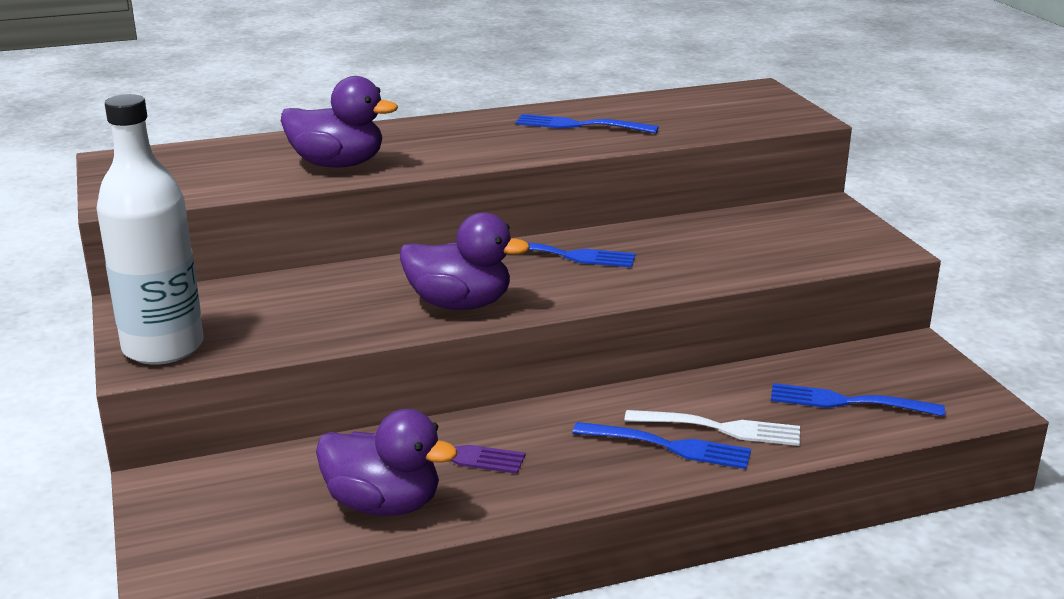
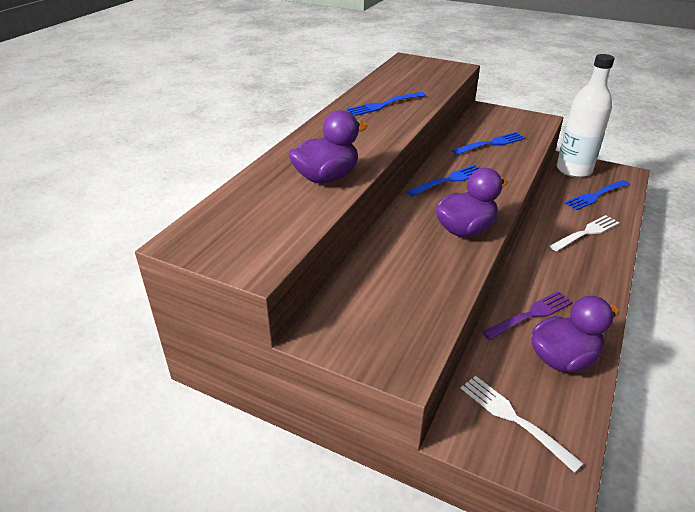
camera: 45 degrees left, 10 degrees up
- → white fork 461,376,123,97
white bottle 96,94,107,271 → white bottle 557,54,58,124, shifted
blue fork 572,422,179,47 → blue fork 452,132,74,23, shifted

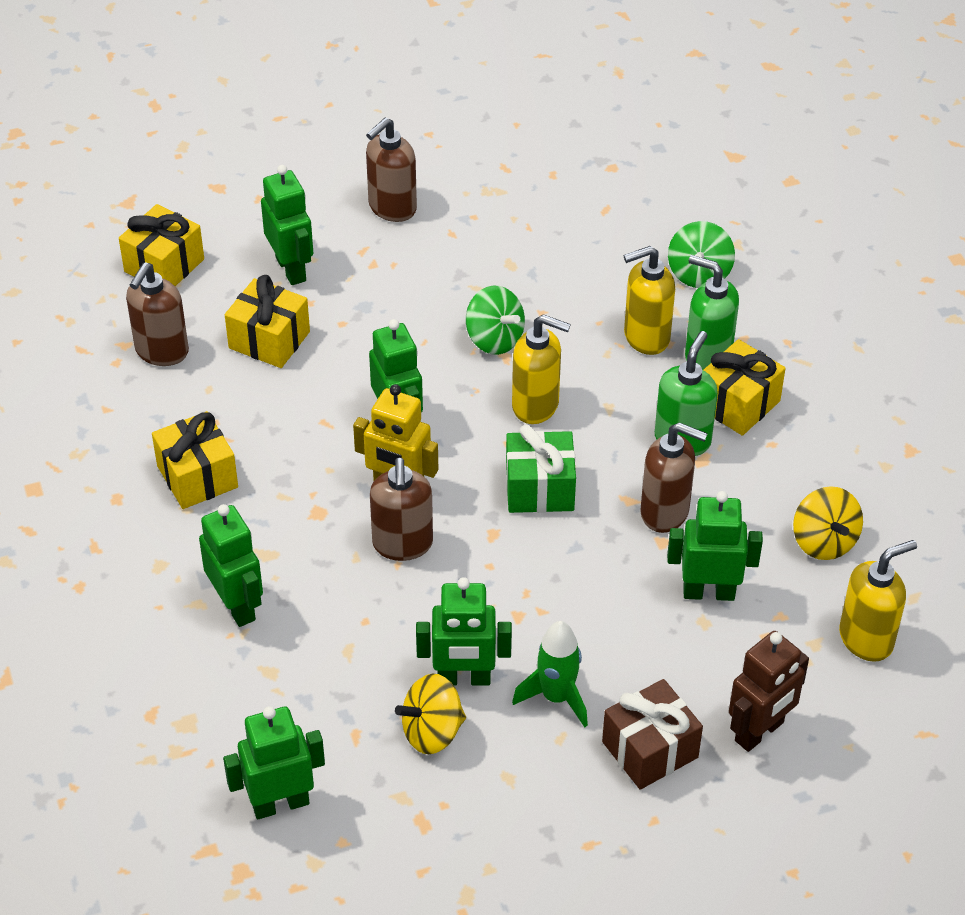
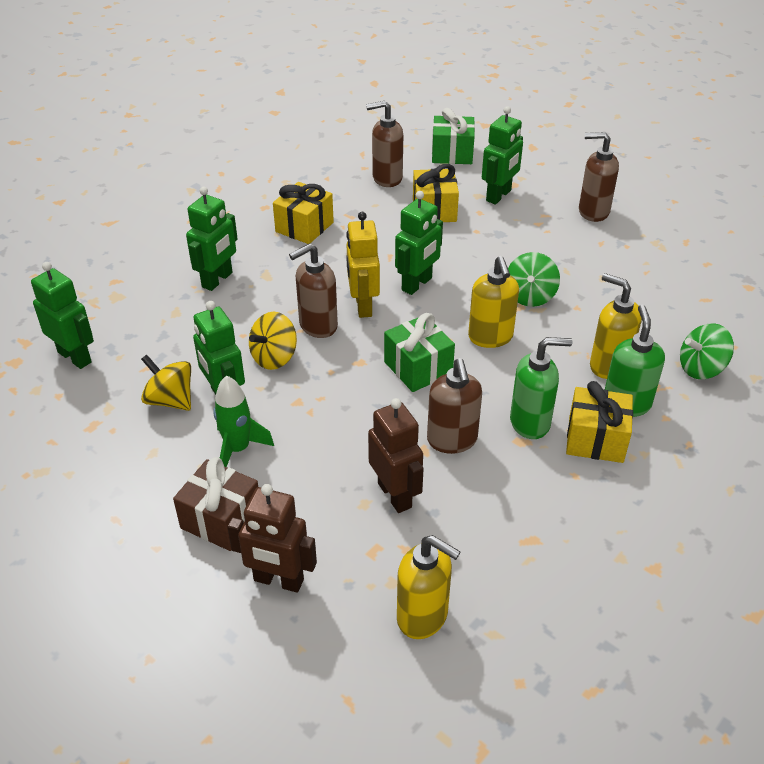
camera: 60 degrees right, 5 degrees down
yellow spinning top 793,486,70,74 → yellow spinning top 249,312,48,58, shifted
yellow gift 119,204,85,82 → green gift 432,108,43,56
green robot 667,491,96,110 → brown robot 368,398,55,115

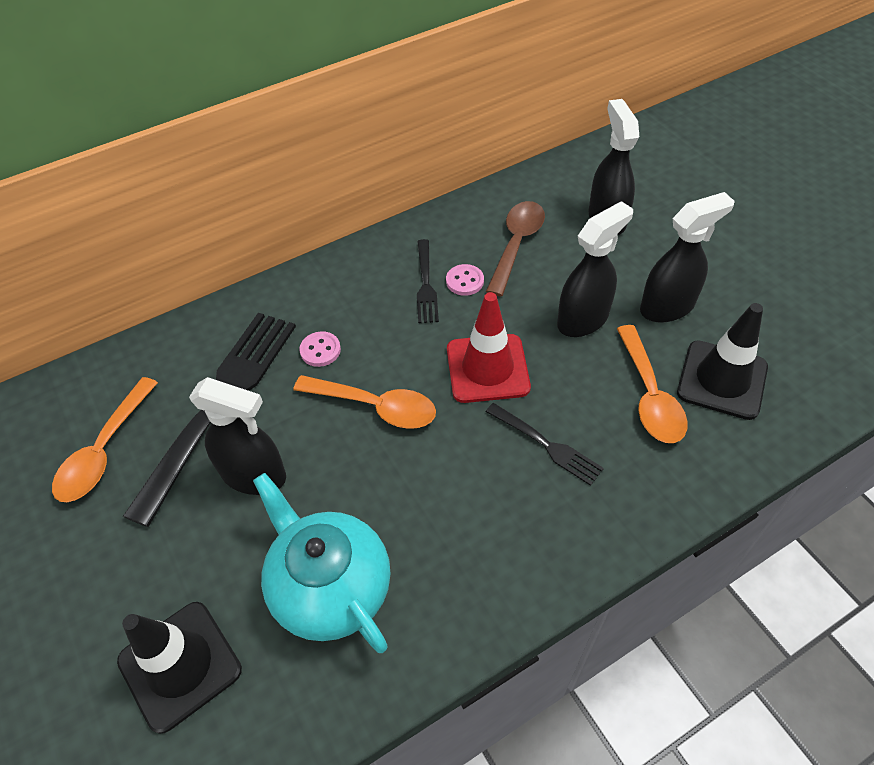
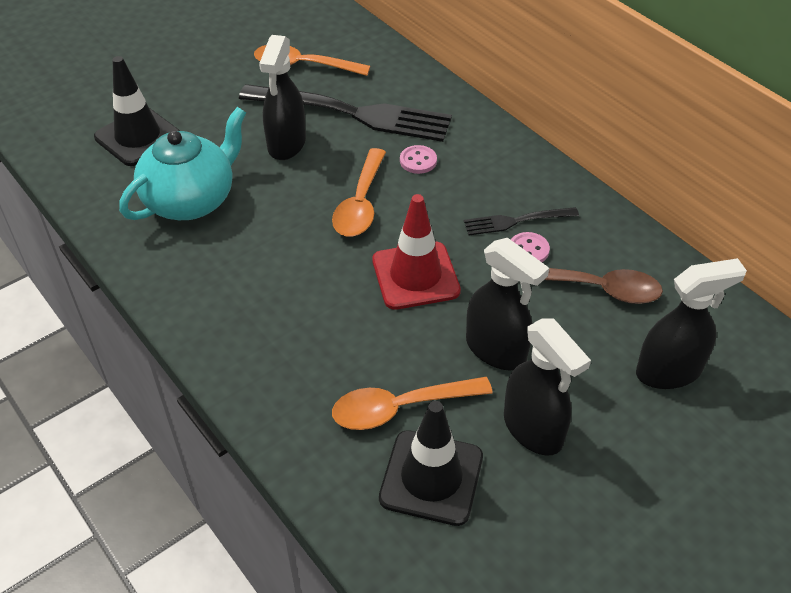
camera: 80 degrees right, 5 degrees down
black fork 486,403,118,83 → -

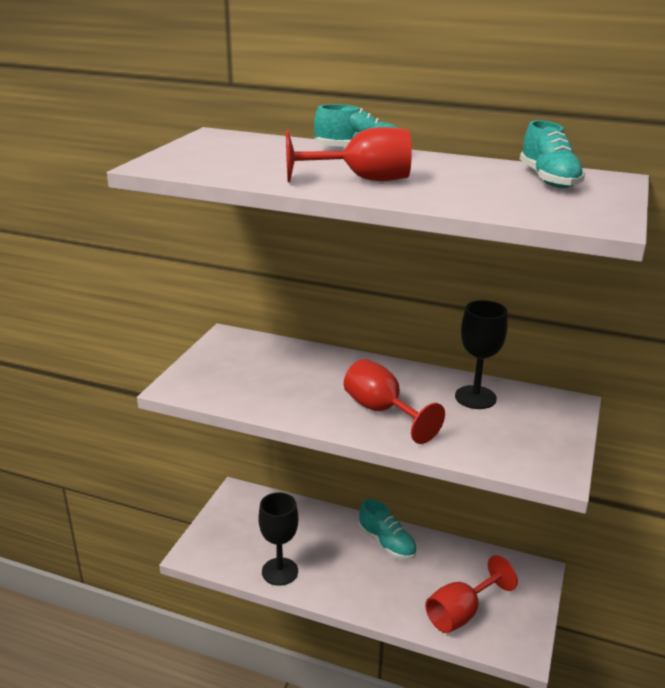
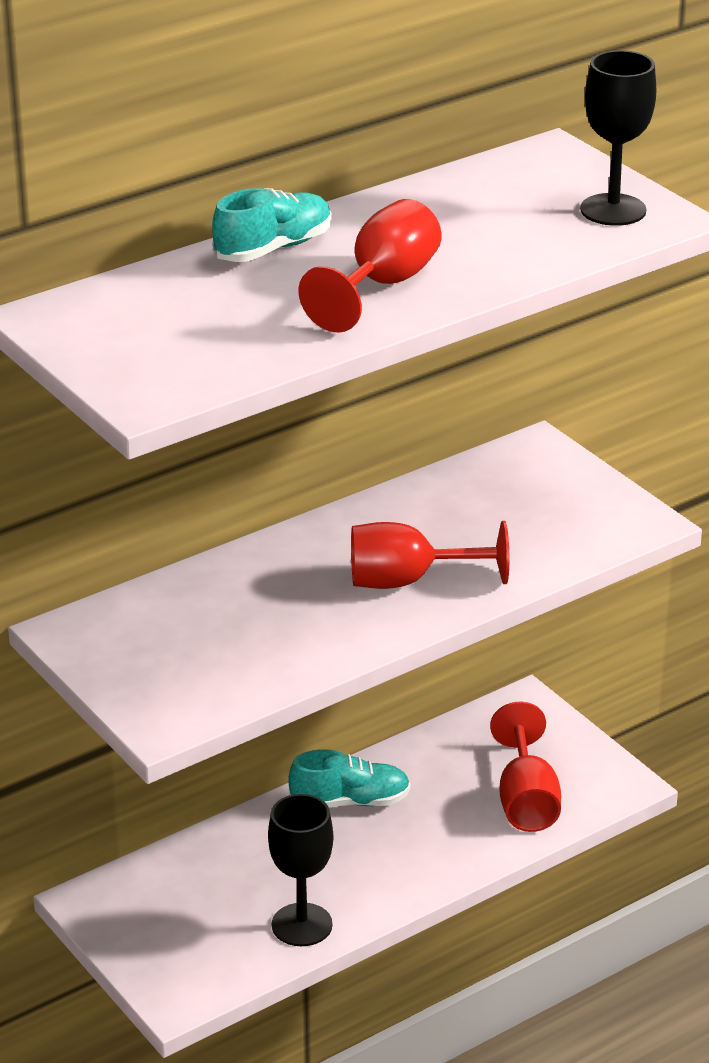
camera: 55 degrees left, 5 degrees up
turquoise shoe 520,120,65,68 → -
black goblet 455,300,53,109 → black goblet 580,50,76,176, shifted

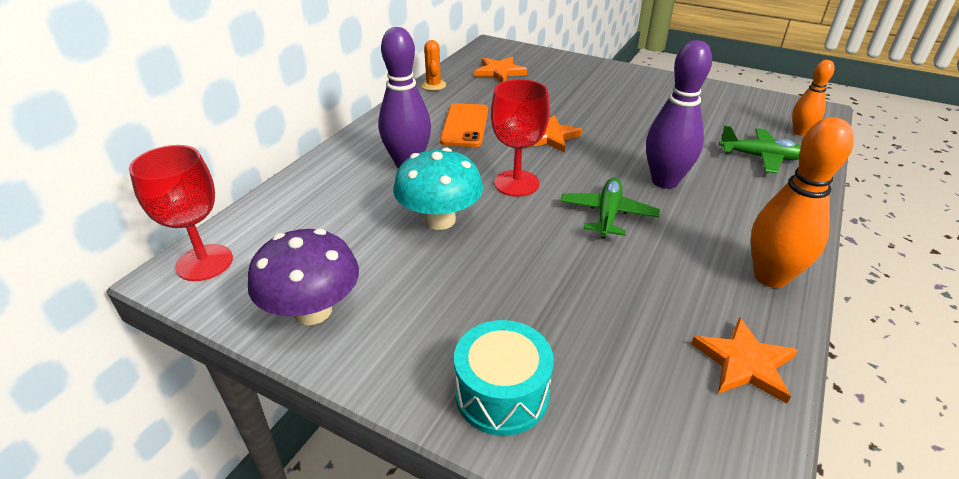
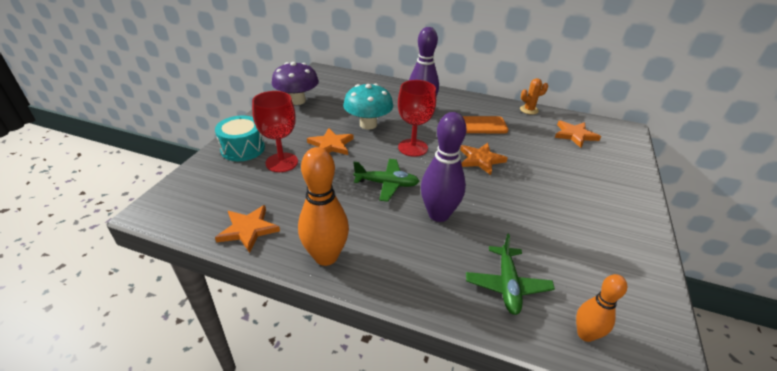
camera: 80 degrees right, 0 degrees up
- → orange star 307,128,46,27
red goblet 129,145,104,136 → red goblet 252,91,46,81, shifted

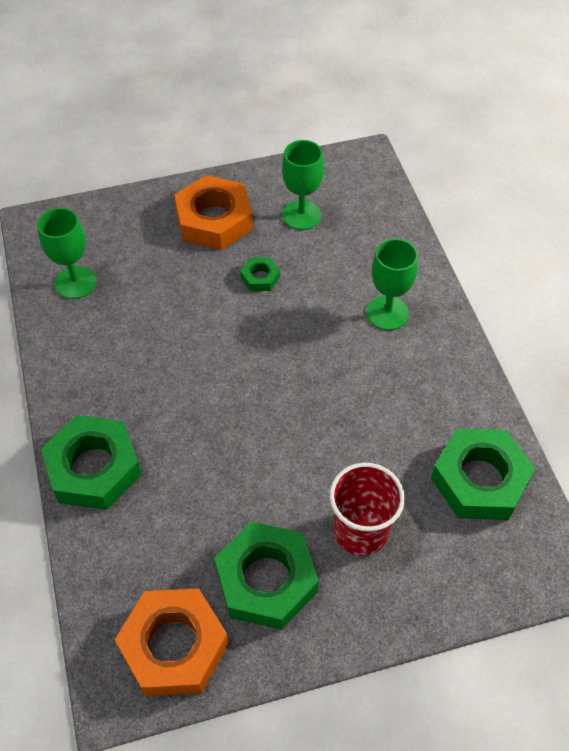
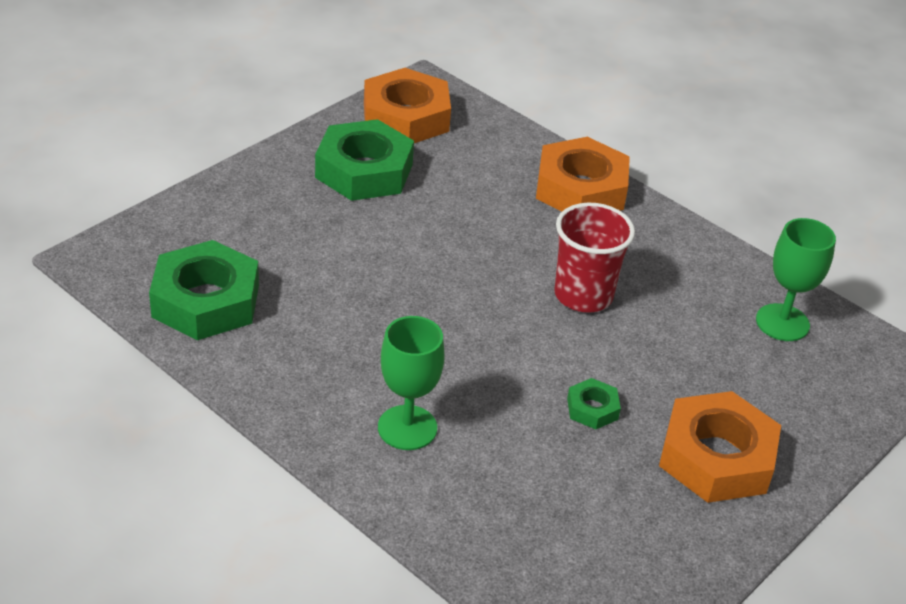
camera: 145 degrees right, 15 degrees down
green goblet 282,140,42,90 → -
red cup 329,463,76,93 → red cup 554,203,81,109, shifted
green nut 41,415,101,95 → orange nut 536,137,94,74

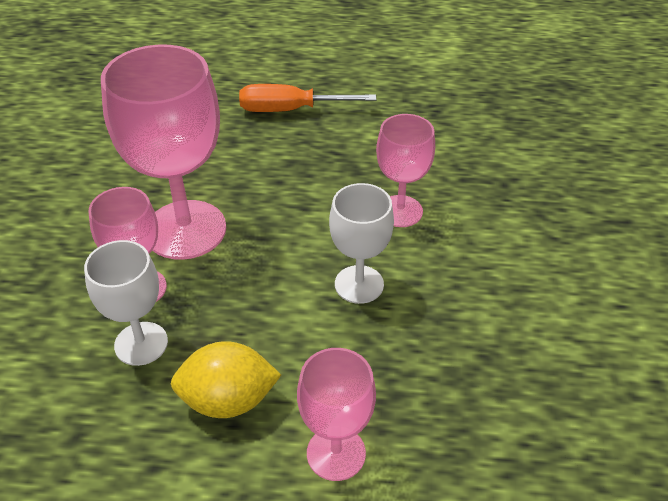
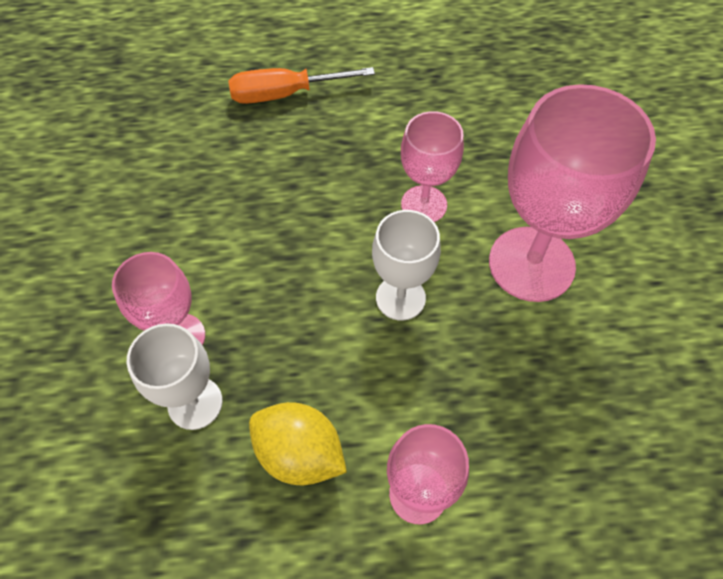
camera: 10 degrees left, 15 degrees up
pink goblet 101,45,125,215 → pink goblet 489,84,167,218, shifted
yellow lemon 171,341,110,77 → yellow lemon 249,402,98,83, 45 degrees clockwise

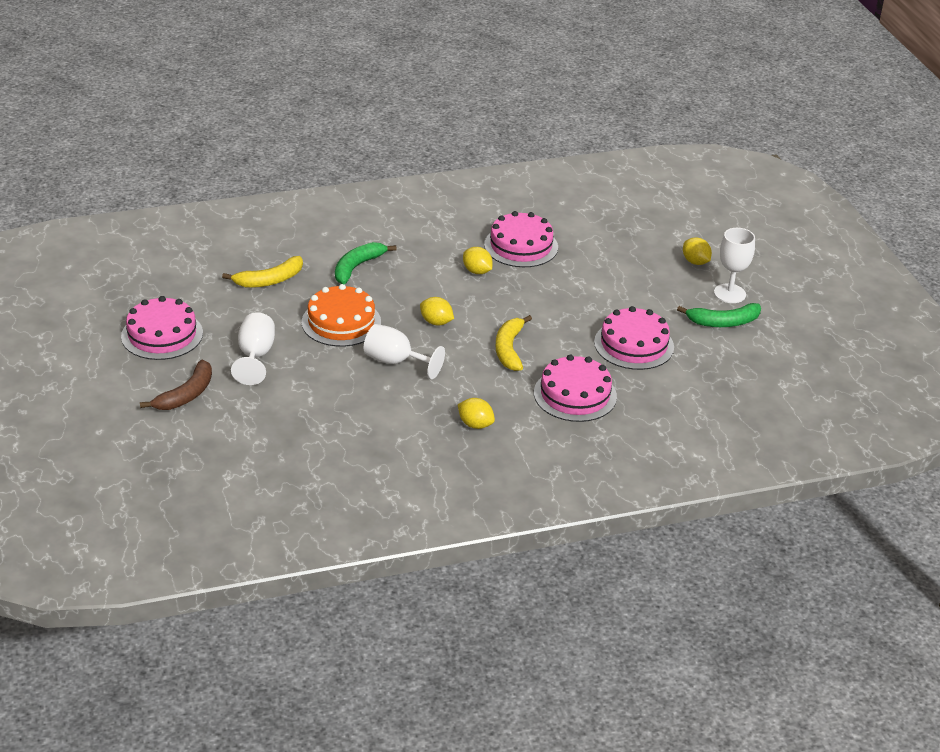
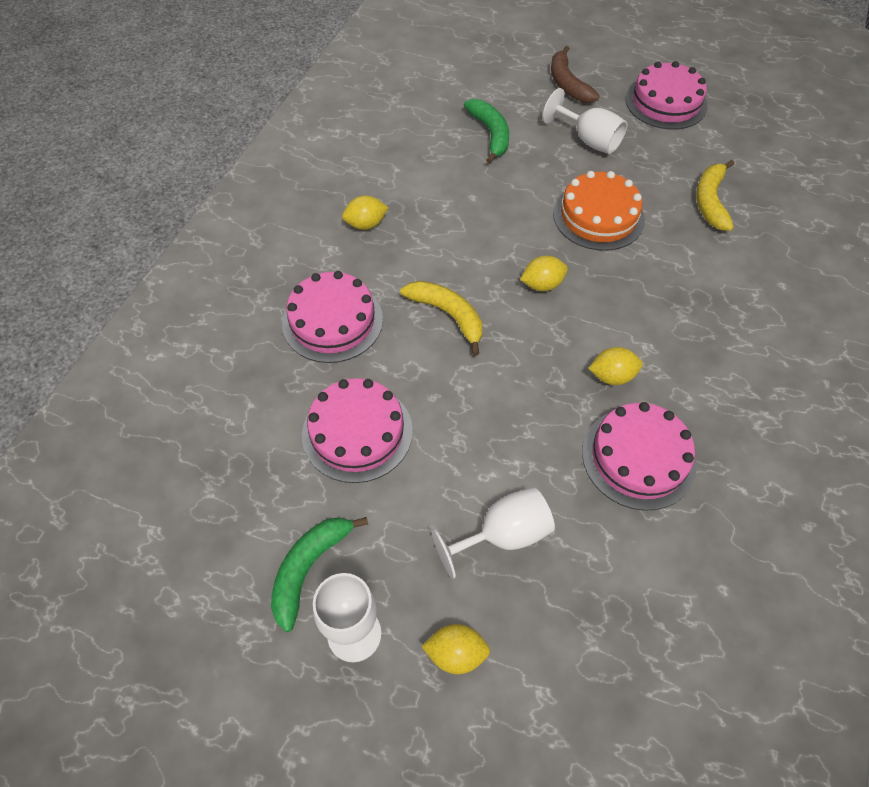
camera: 130 degrees right, 20 degrees up
green banana 335,242,62,42 → green banana 464,99,45,65, shifted
white goblet 364,324,81,55 → white goblet 431,487,124,92, shifted

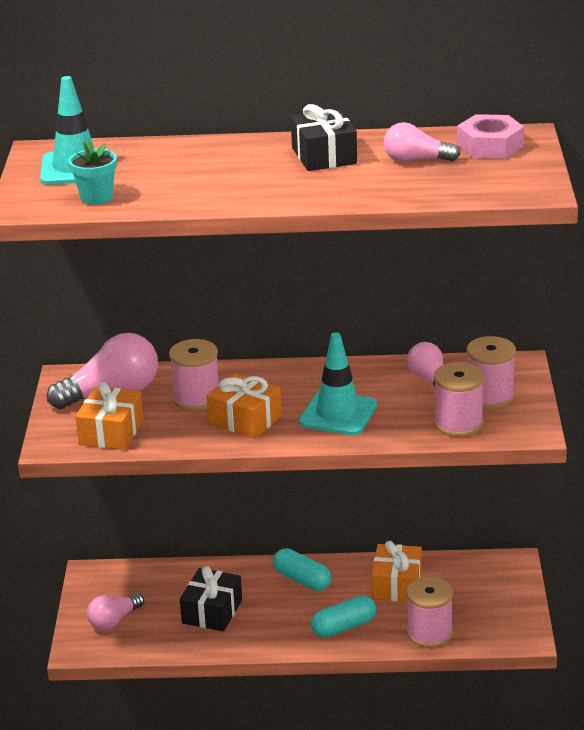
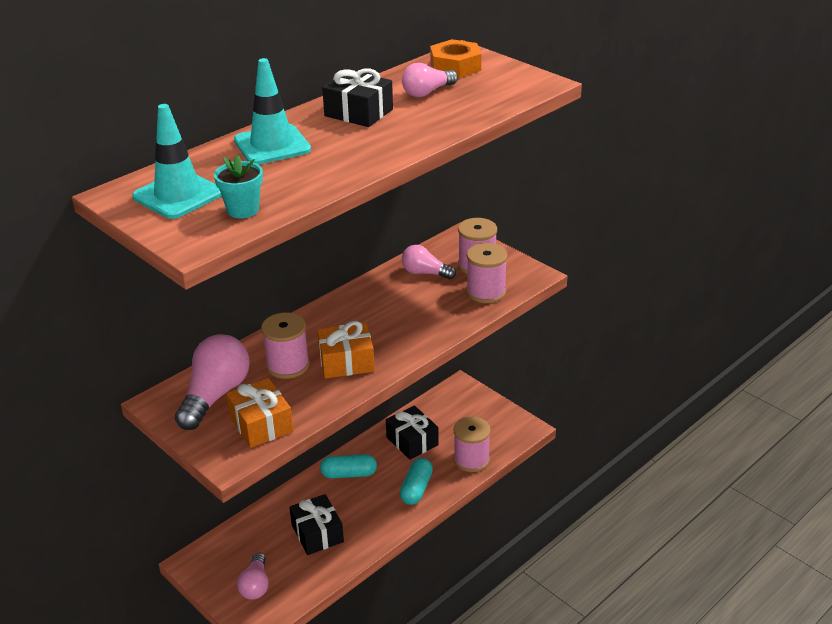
camera: 45 degrees left, 5 degrees up
turquoise traffic cone 299,332,78,103 → turquoise traffic cone 234,58,77,106, shifted
orange gift 371,541,51,61 → black gift 386,405,53,55
pink nut 457,114,67,44 → orange nut 430,39,51,39

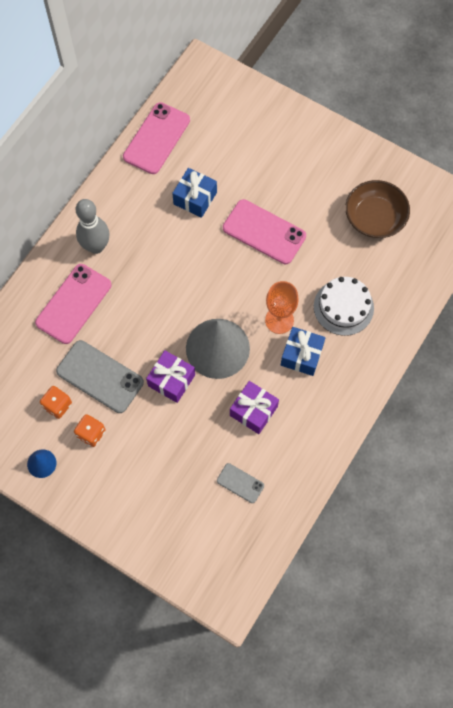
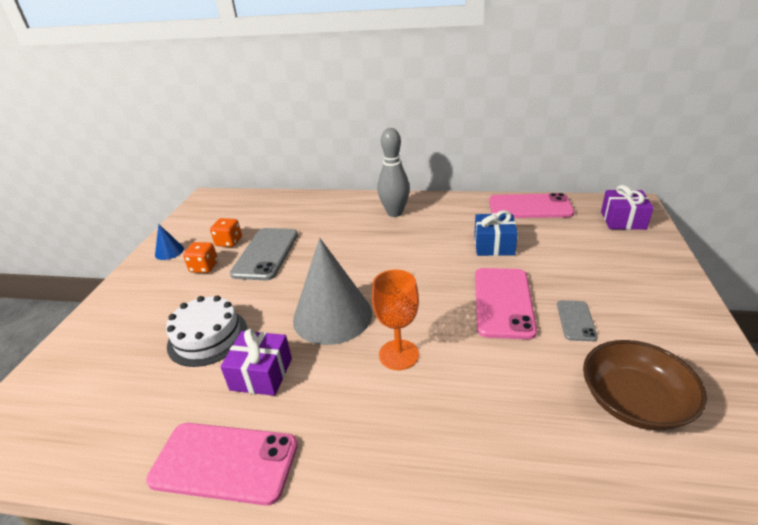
camera: 70 degrees right, 35 degrees down
blue gift 281,327,44,49 → -
pink phone 35,264,76,80 → pink phone 146,423,152,83, shifted
purple gift 146,351,49,52 → purple gift 601,185,53,45, shifted
grey phone 217,463,47,40 → grey phone 557,300,41,41, shifted
white cake 314,277,60,59 → white cake 166,296,81,71, shifted

